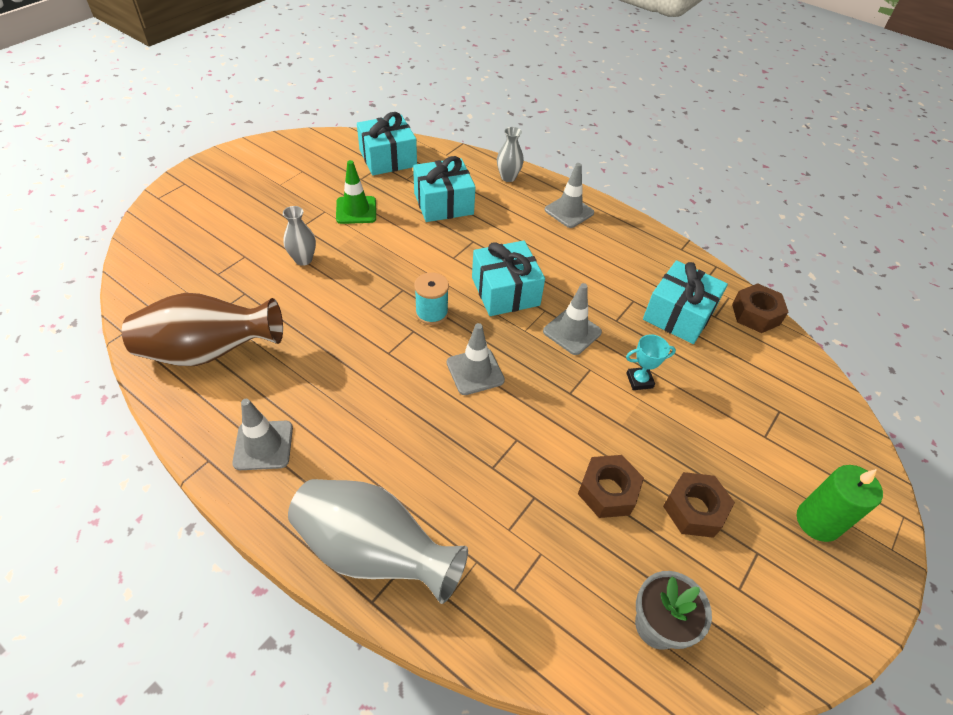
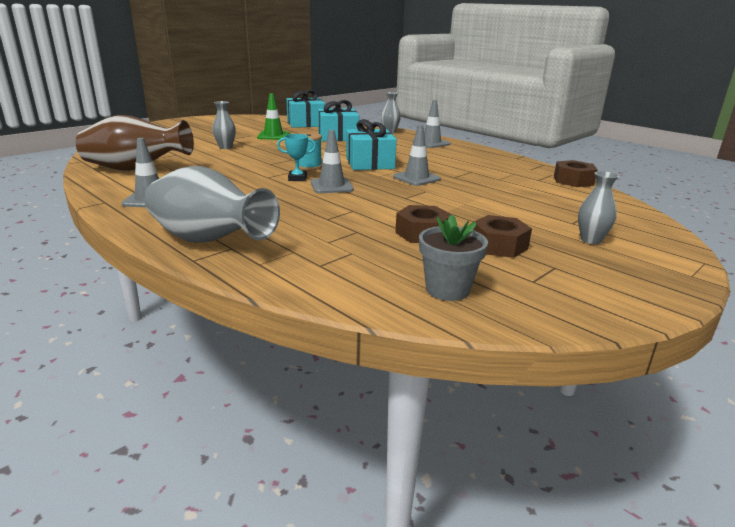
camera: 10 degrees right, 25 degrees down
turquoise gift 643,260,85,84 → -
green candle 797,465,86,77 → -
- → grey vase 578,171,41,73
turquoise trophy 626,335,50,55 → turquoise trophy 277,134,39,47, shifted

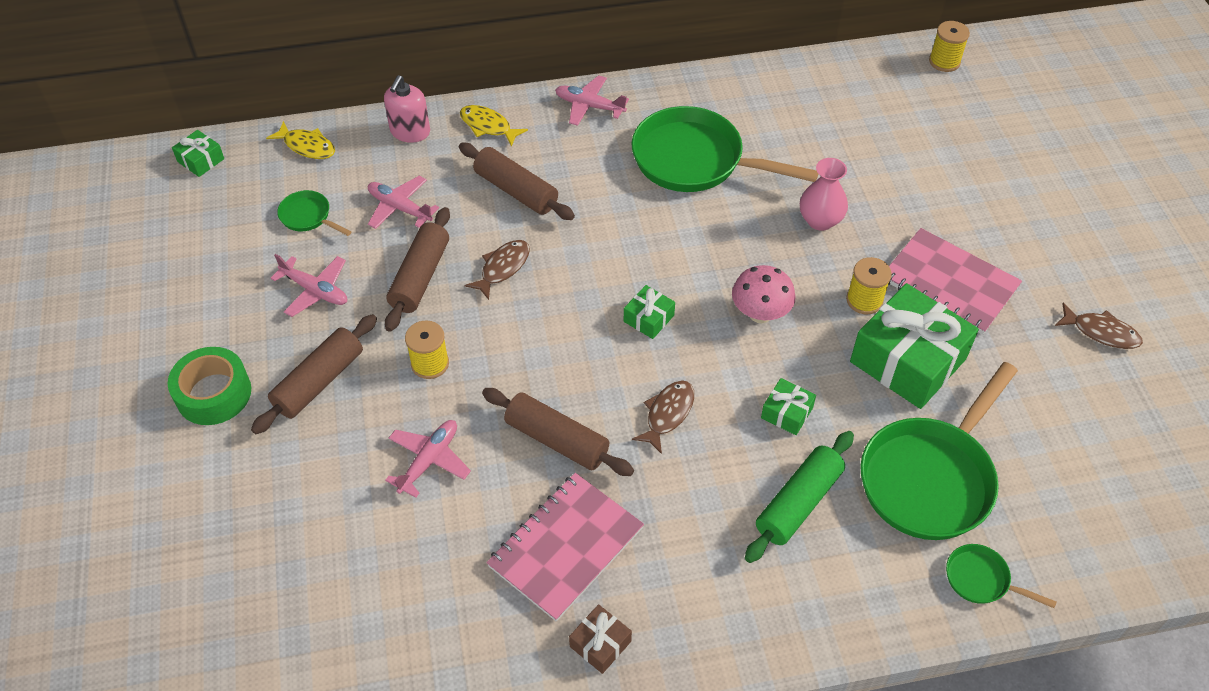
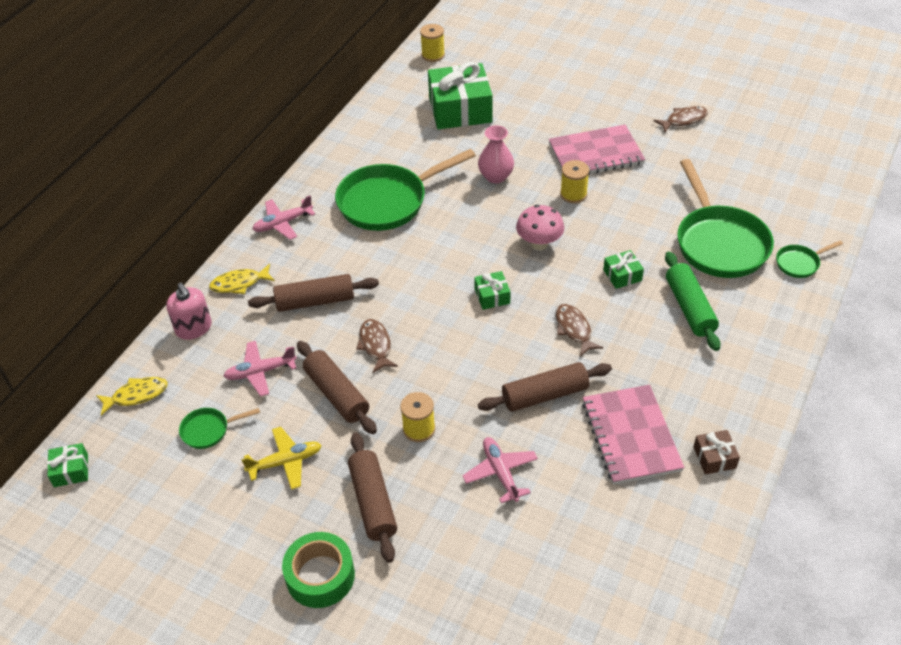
camera: 50 degrees left, 5 degrees down
green gift 850,283,129,126 → green gift 428,62,65,67, shifted
pink plane 271,254,76,63 → yellow plane 241,427,81,63

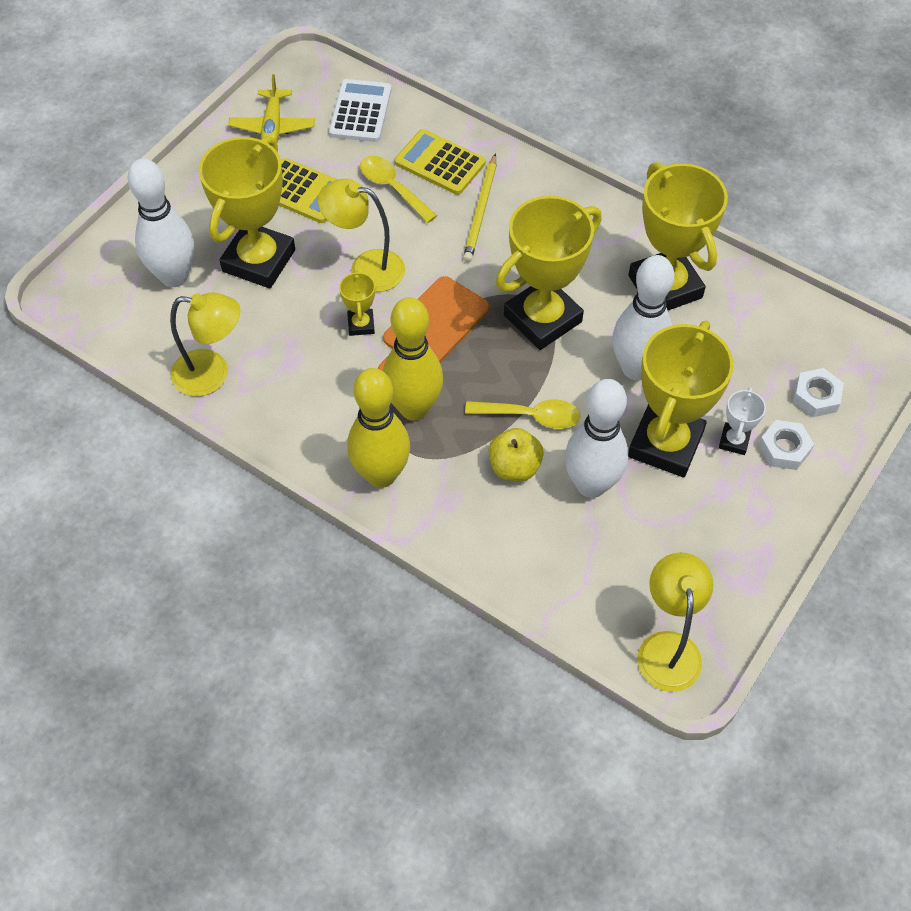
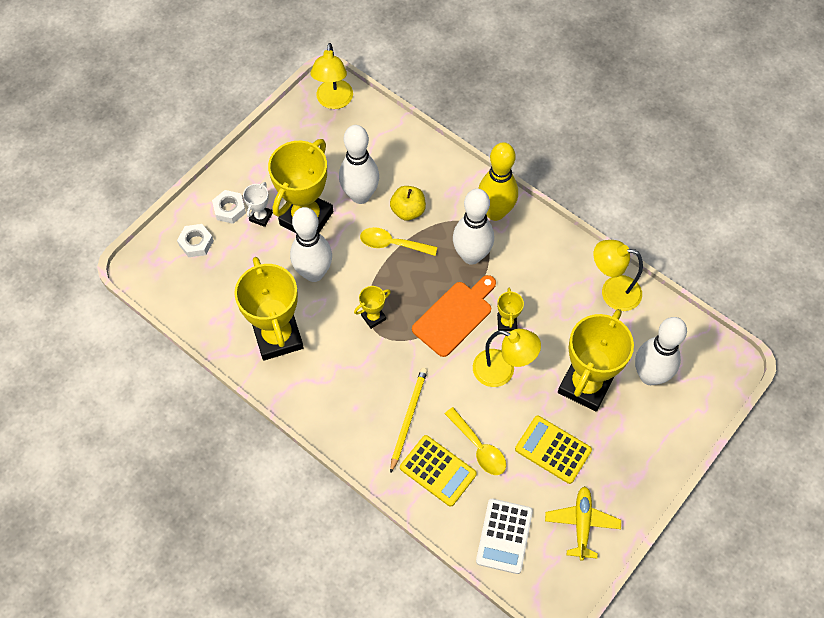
camera: 175 degrees left, 5 degrees up
yellow bowling pin 383,297,60,124 → white bowling pin 453,189,41,76
yellow trophy 496,196,106,154 → yellow trophy 354,286,37,43, x0.45

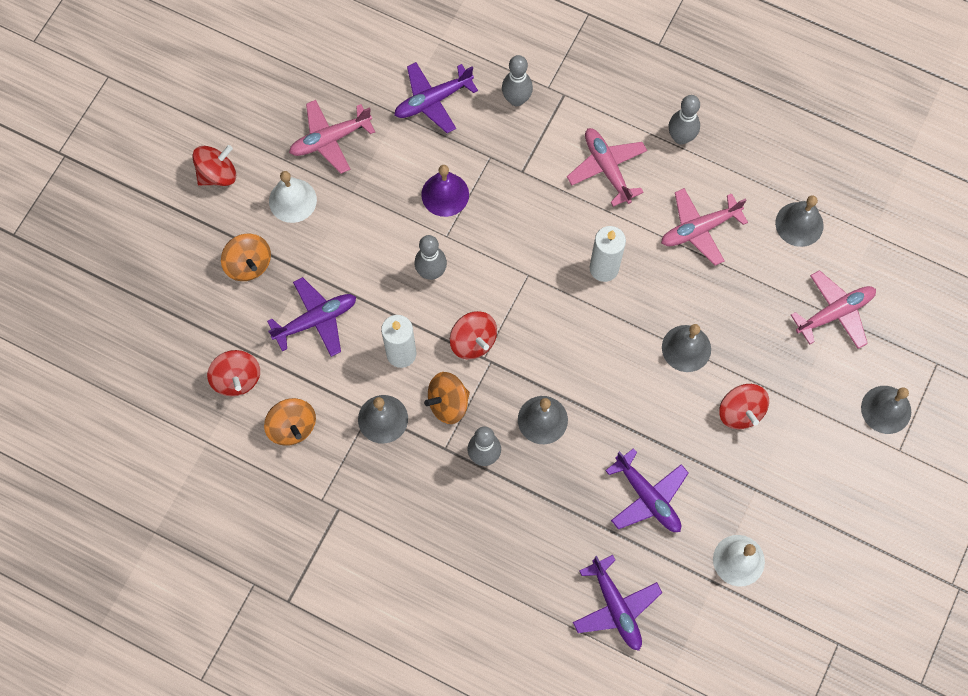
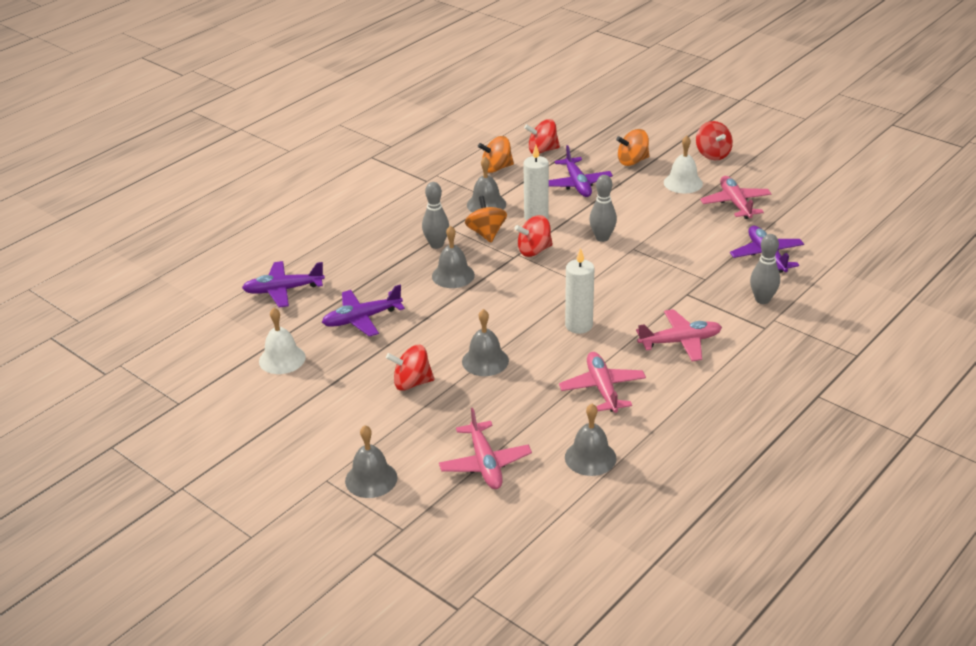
camera: 105 degrees right, 35 degrees down
purple bell 421,165,48,52 → -
grey bowling pin 669,95,31,50 → -

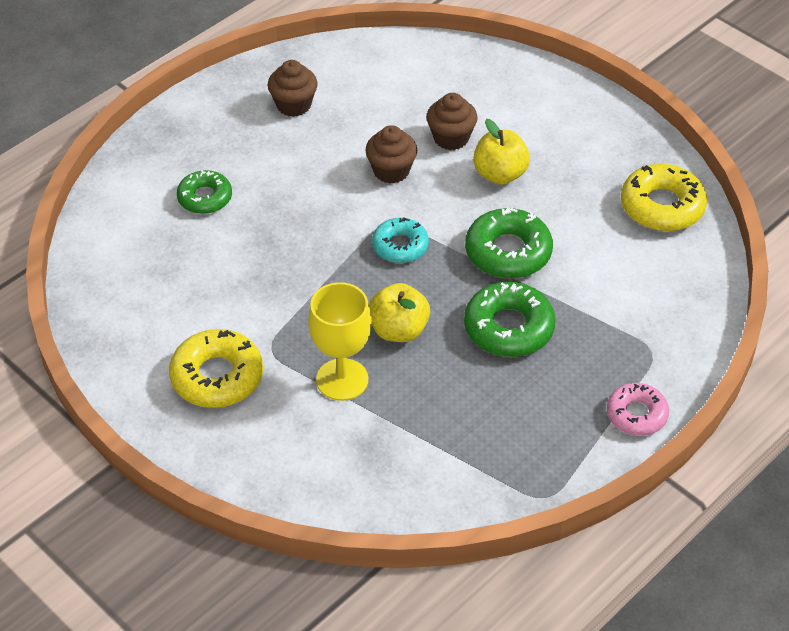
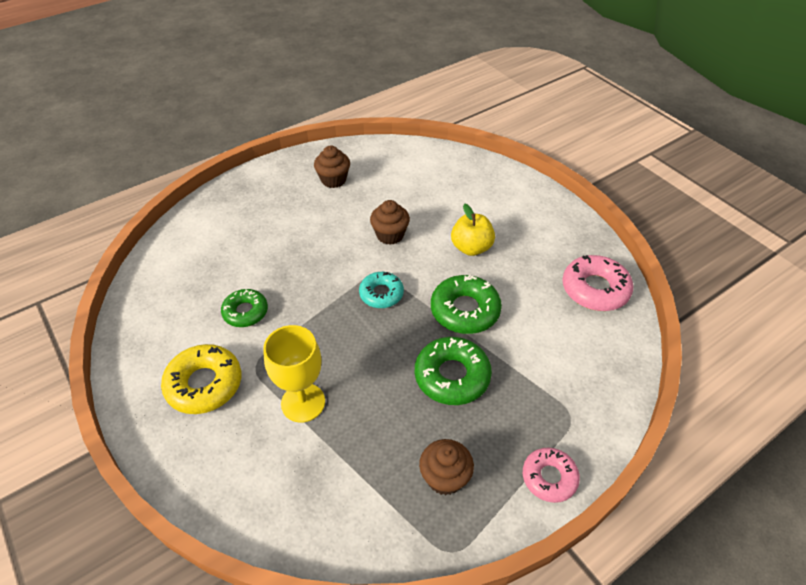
camera: 10 degrees right, 0 degrees up
yellow apple 369,283,61,59 → -
green donut 177,170,55,44 → green donut 221,289,47,38, shifted
brown cupcake 427,93,51,57 → brown cupcake 419,439,55,56, shifted
yellow donut 621,164,86,67 → pink donut 562,255,71,56

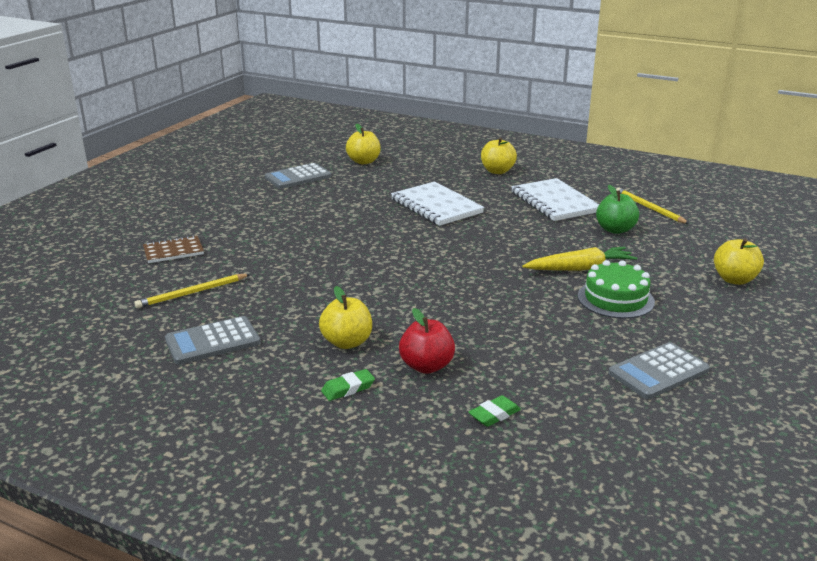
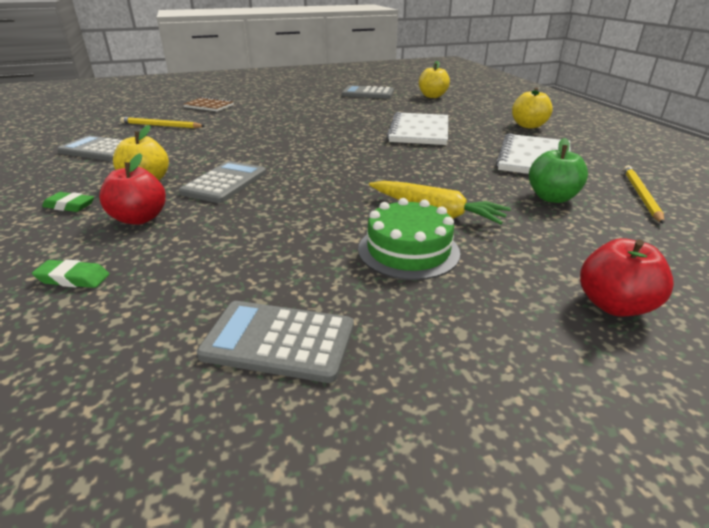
camera: 45 degrees right, 5 degrees up
- → grey calculator 179,161,87,42
yellow apple 714,238,50,47 → red apple 580,238,94,79

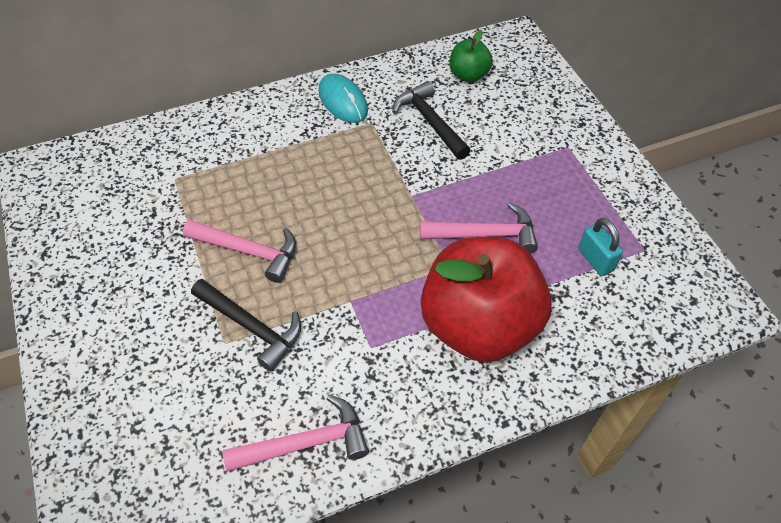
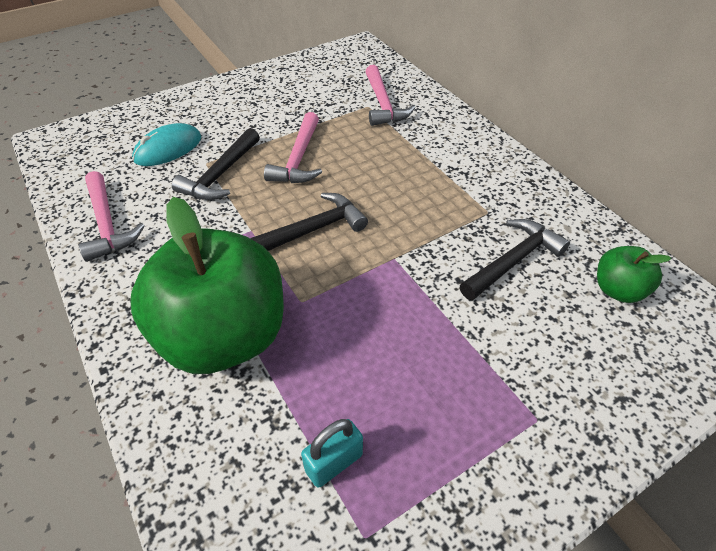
camera: 80 degrees right, 5 degrees down
- → black hammer 250,193,118,58
turquoise mouse 318,74,50,49 → turquoise mouse 132,123,70,43, shifted
pink hammer 420,202,118,52 → pink hammer 365,65,51,61, shifted
red apple 421,237,131,125 → green apple 130,197,154,177

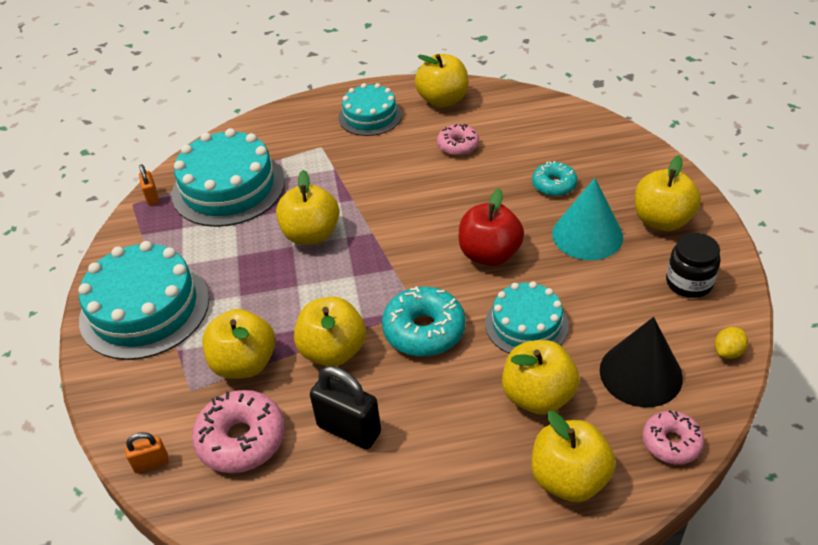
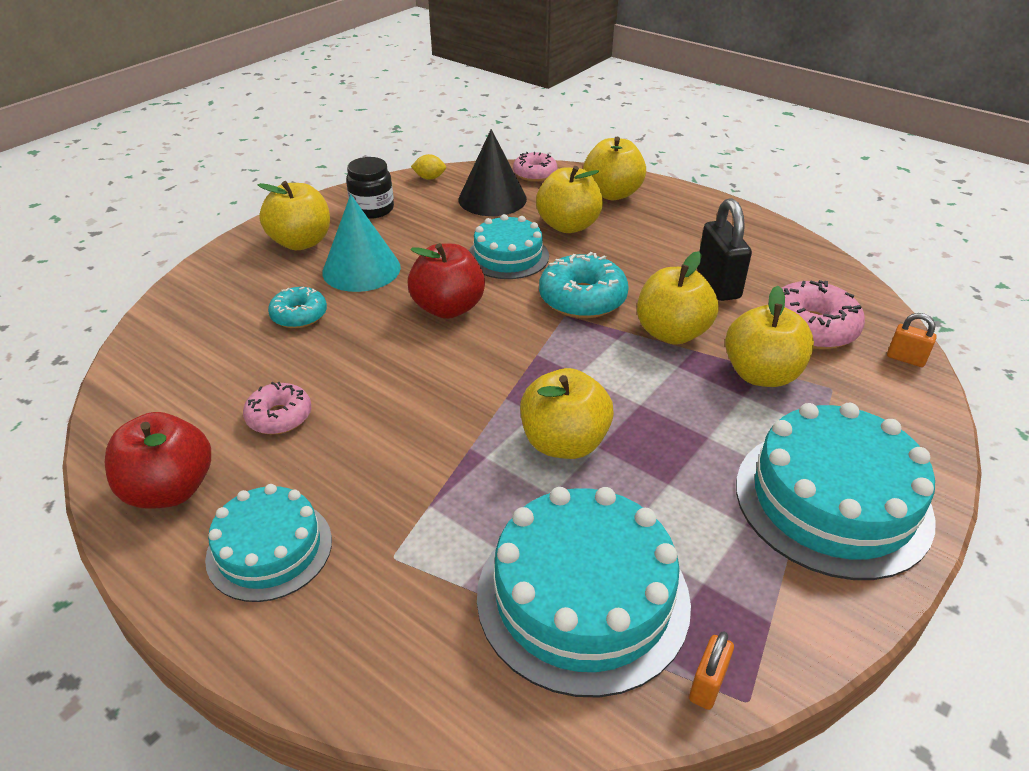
camera: 135 degrees left, 5 degrees down
yellow apple 415,54,54,54 → red apple 105,412,106,97

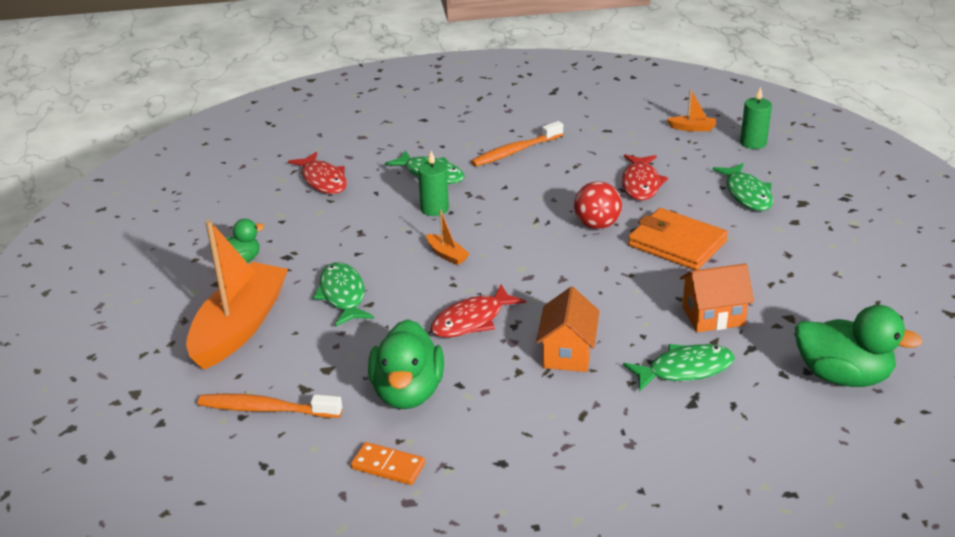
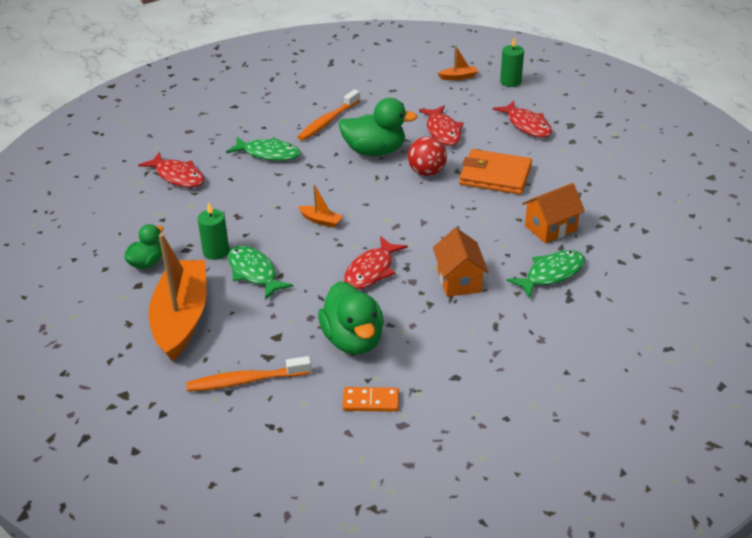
camera: 20 degrees left, 5 degrees up
green candle 418,151,31,65 → green candle 198,202,31,58, shifted
green duck 795,305,128,82 → green duck 339,98,79,58, shifted
green fish 712,163,61,48 → red fish 493,101,59,37

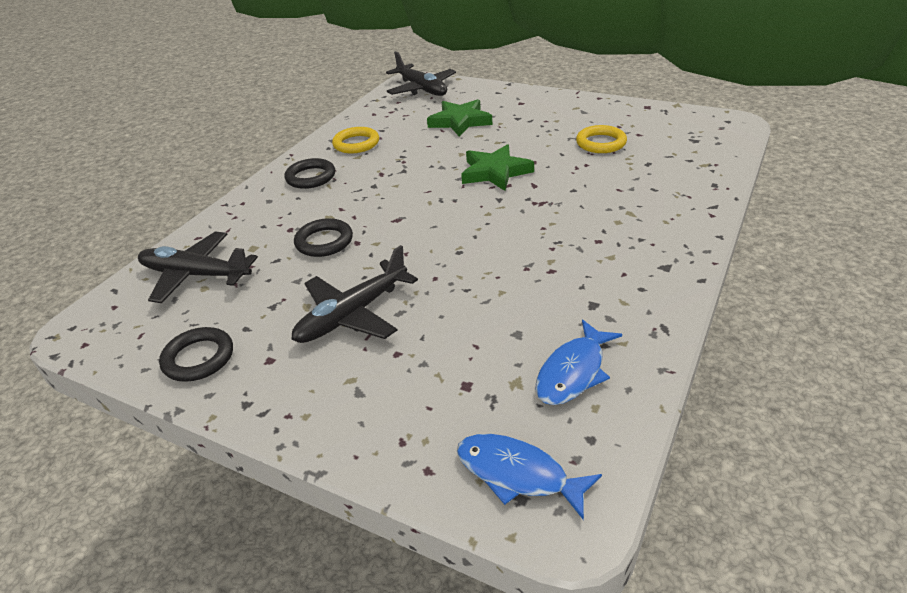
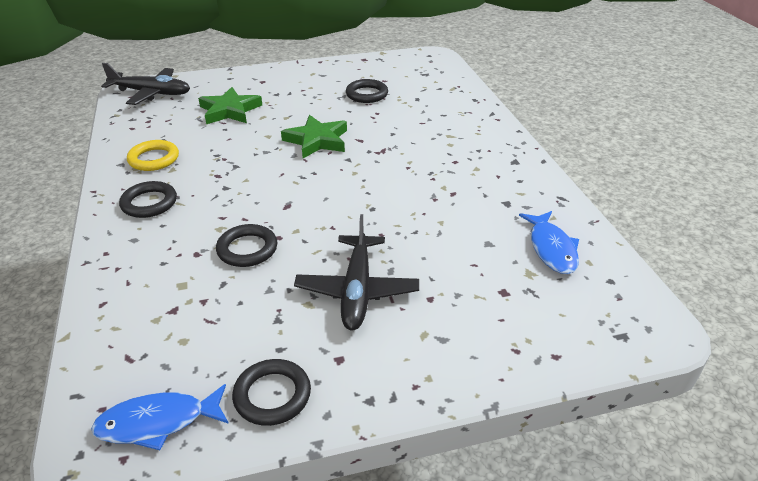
camera: 45 degrees left, 0 degrees up
black plane 138,231,120,72 → -
blue fish 457,434,145,86 → blue fish 91,384,138,66, shifted
yellow ring 576,125,51,28 → black ring 346,79,42,24

